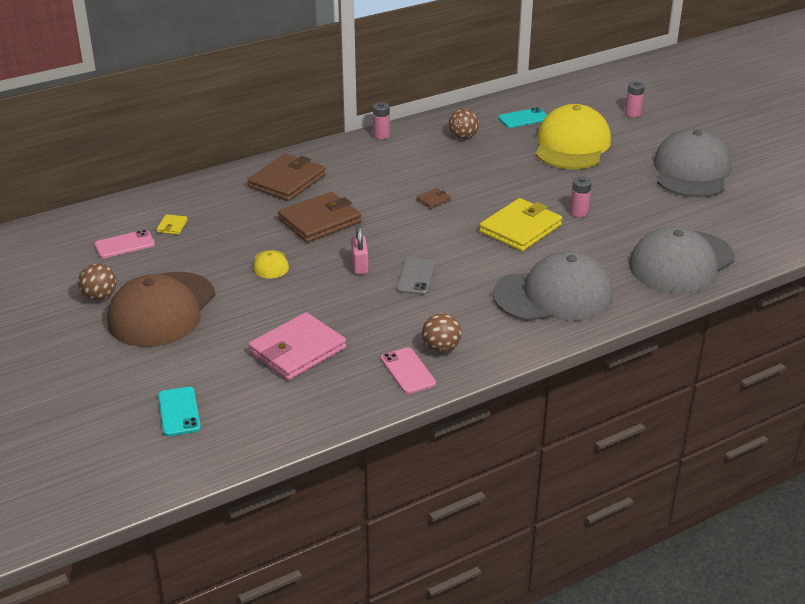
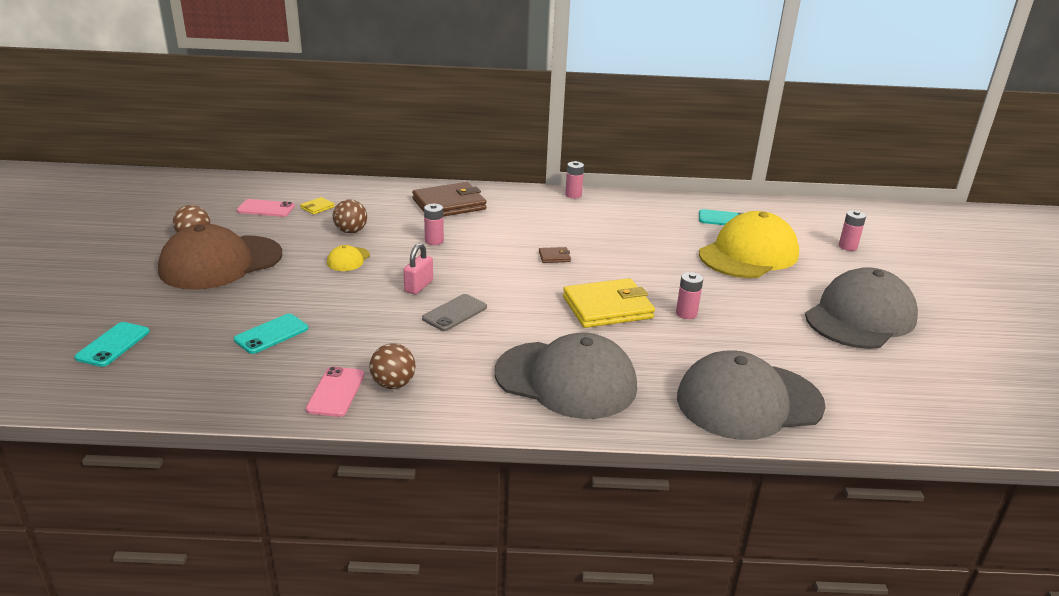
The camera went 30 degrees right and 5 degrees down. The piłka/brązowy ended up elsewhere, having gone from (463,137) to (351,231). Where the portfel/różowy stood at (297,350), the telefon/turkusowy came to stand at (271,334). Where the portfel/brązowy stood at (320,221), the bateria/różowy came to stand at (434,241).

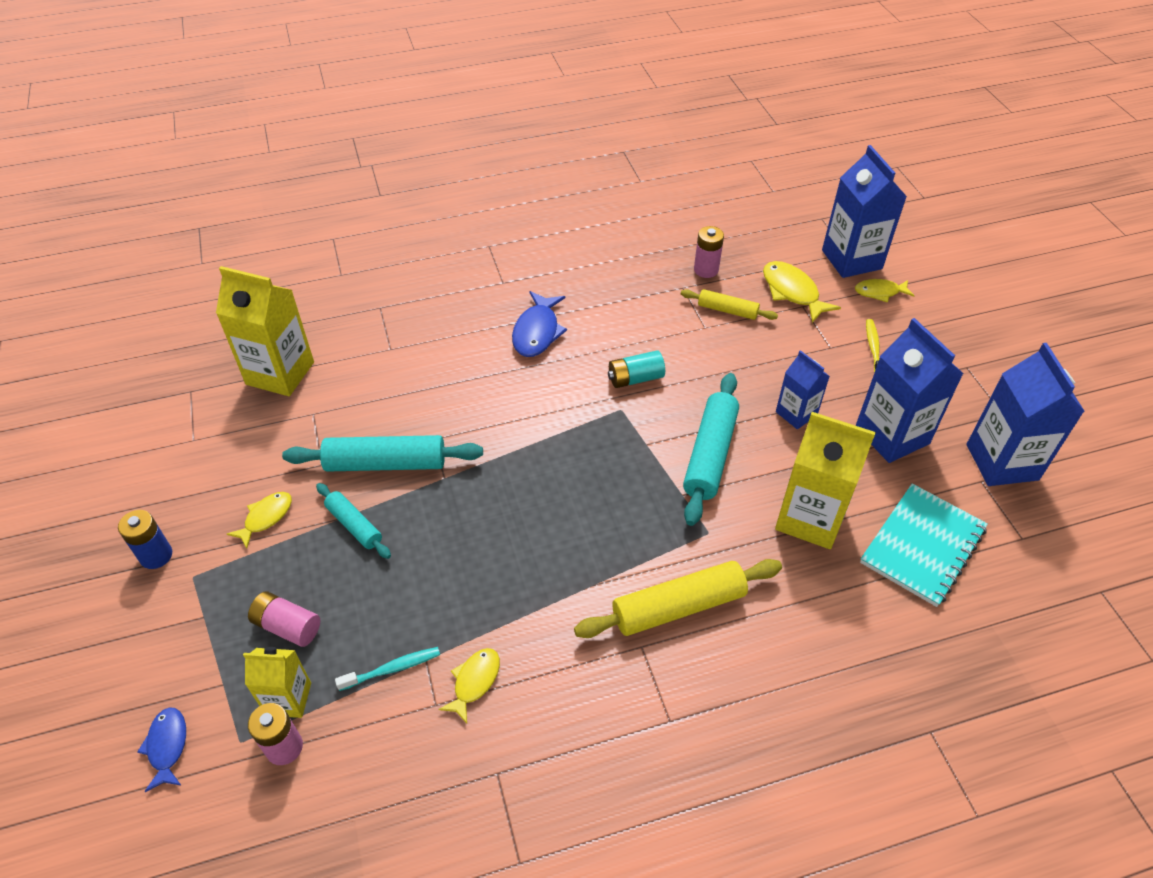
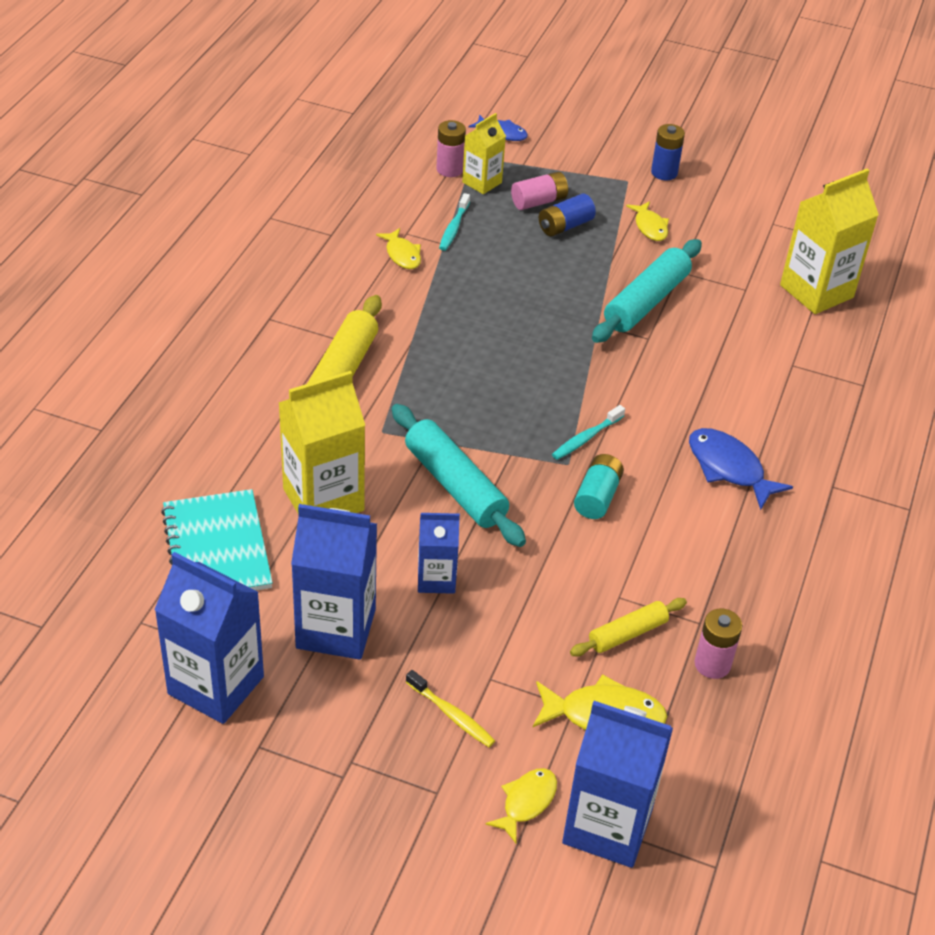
The camera went 125 degrees right and 5 degrees down. The second view lost the wałek do ciasta/turkusowy at (354,525). The second view gained the bateria/niebieski at (565,226). The second view gained the szczoteczka do zębów/turkusowy at (586,438).

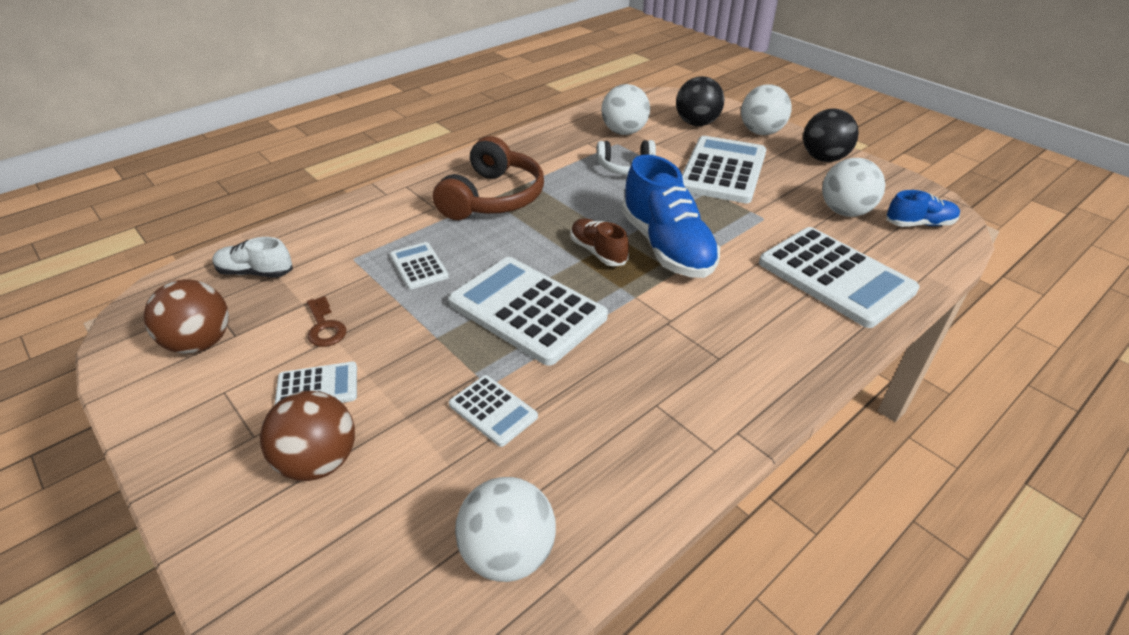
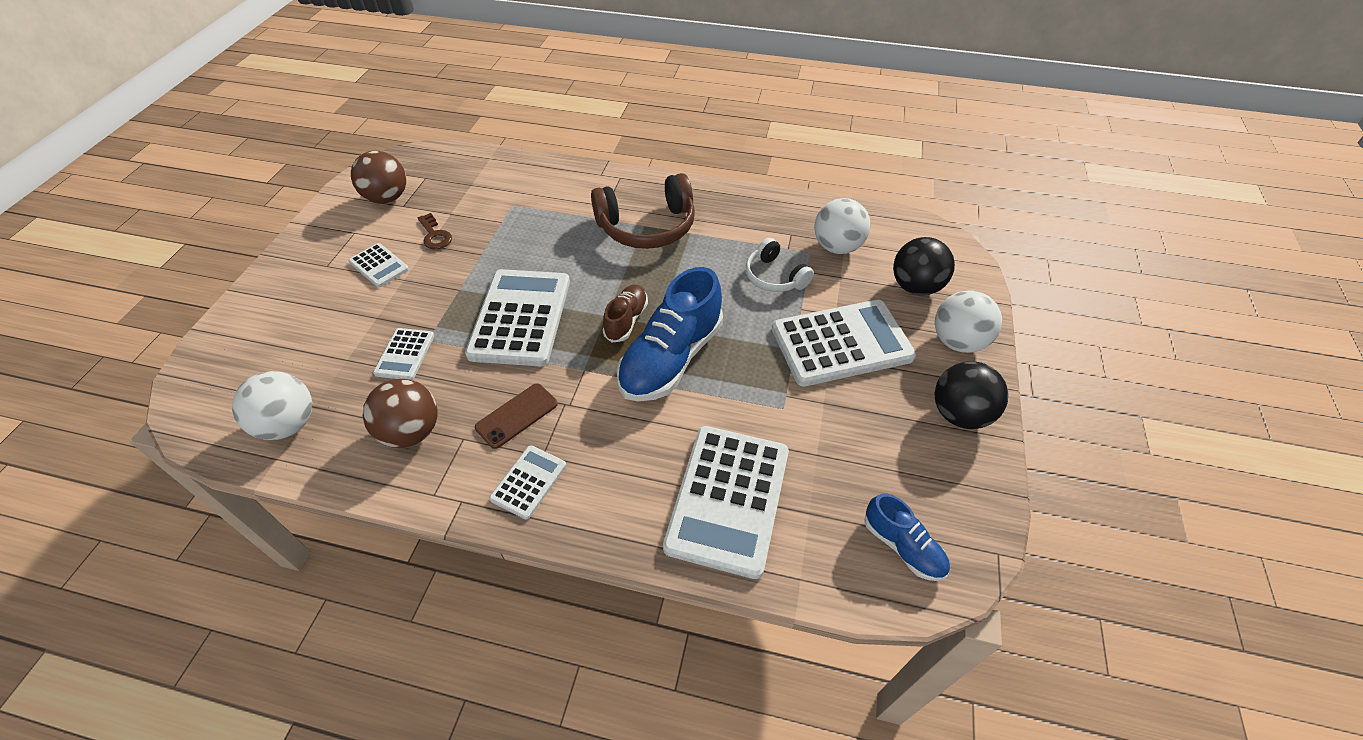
The camera went 55 degrees right and 10 degrees up. The second view lost the but/biały at (255,272). The second view lost the piłka/biały at (845,212). The second view gained the telefon/brązowy at (517,415). The piłka/brązowy ended up elsewhere, having gone from (319,462) to (411,432). The kalkulator/biały ended up elsewhere, having gone from (419,266) to (529,482). The klucz/brązowy at (324,327) ended up facing another way, 60 degrees counterclockwise from before.

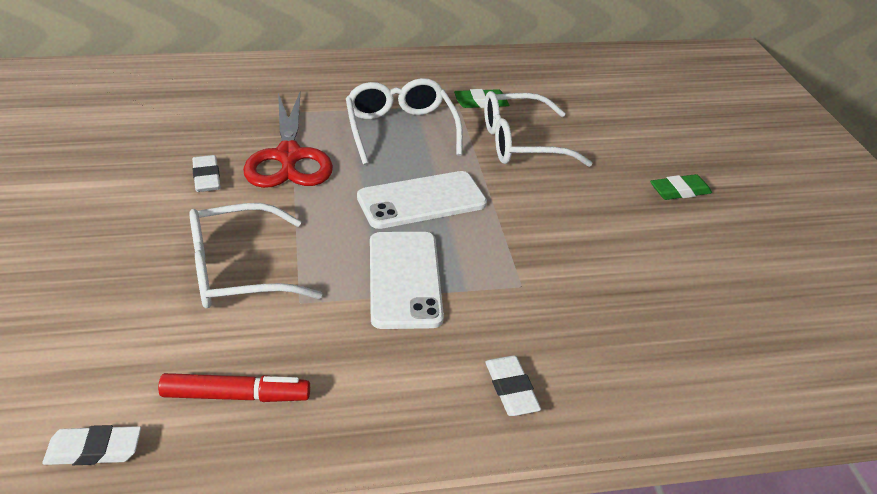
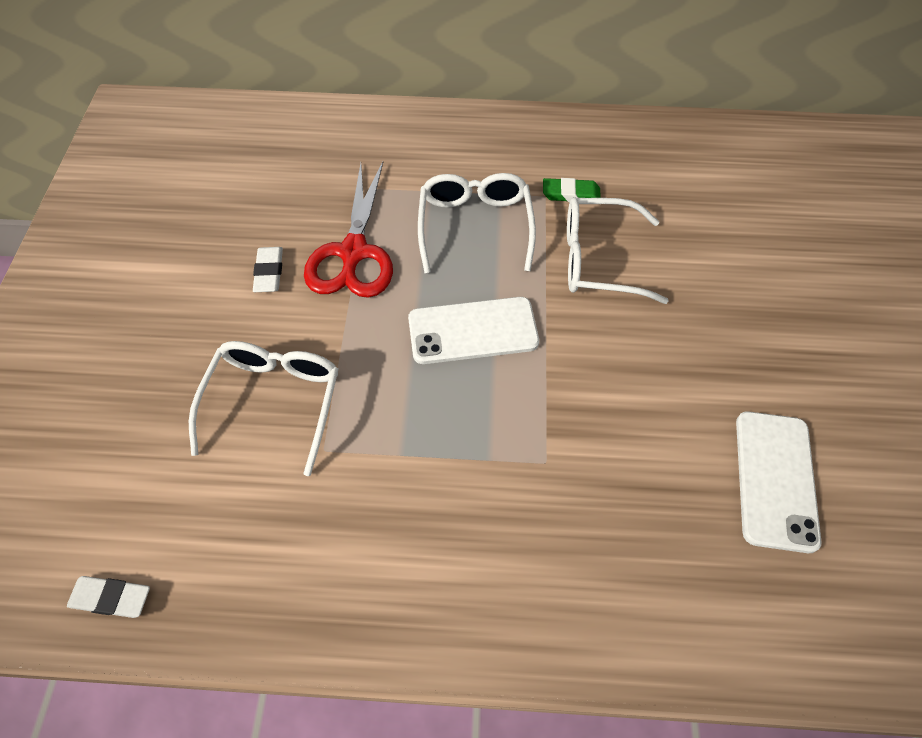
The camera went 15 degrees right and 20 degrees up. The second view lost the flamaster/czerwony at (236,396). The second view lost the gumka do mazania/biały at (511,389). The second view lost the gumka do mazania/zielony at (679,191). The telefon/biały ended up elsewhere, having gone from (404,279) to (775,479). The okulary/biały at (237,271) ended up facing another way, 105 degrees clockwise from before.

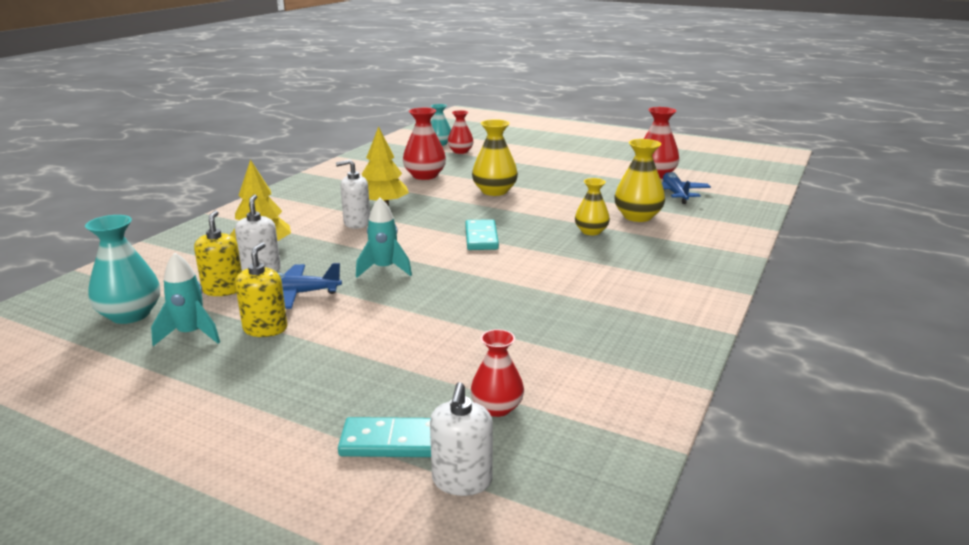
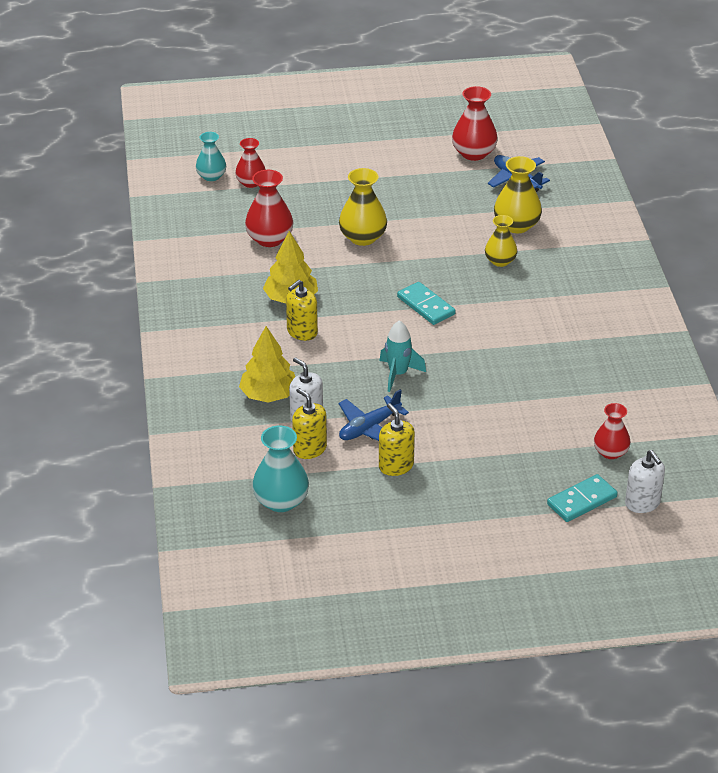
The camera went 35 degrees left and 15 degrees up. The second view lost the rakieta/turkusowy at (191,334). What was the dozownik mydła/biały at (357,223) turned into the dozownik mydła/żółty at (302,332).

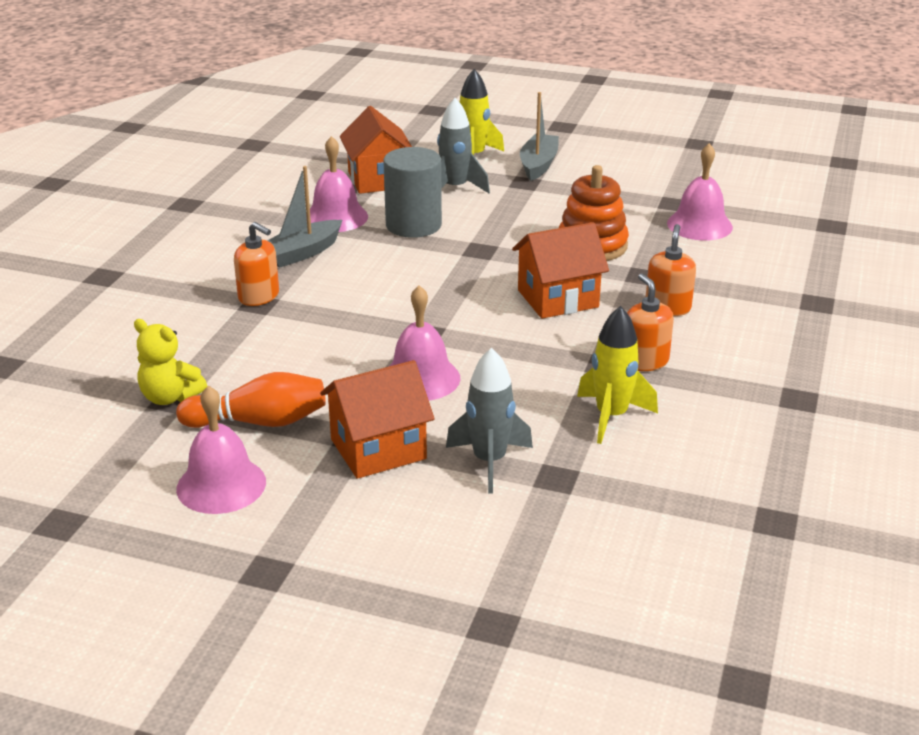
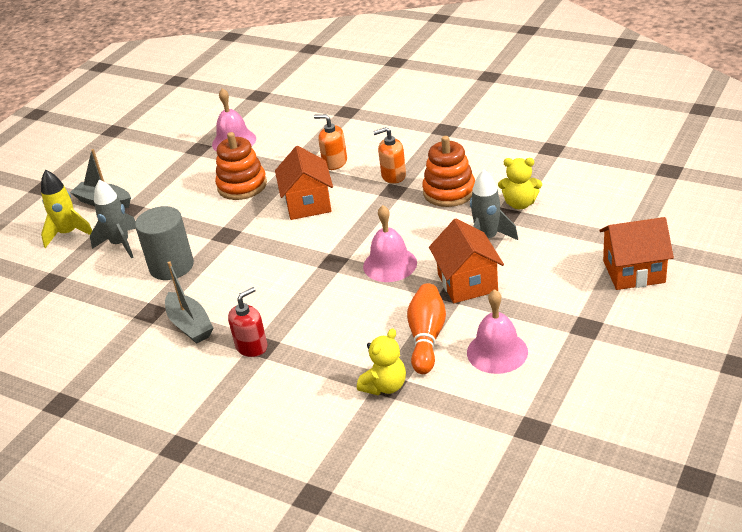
The camera went 75 degrees left and 5 degrees up. The second view lost the dzwonek/różowy at (336,217). The second view gained the miś/żółty at (520,204). The domek/pomarańczowy ended up elsewhere, having gone from (378,179) to (633,271). Where the rakieta/żółty stood at (611,416), the zabawka nakładanka/pomarańczowy came to stand at (449,192). What was the dozownik mydła/pomarańczowy at (259,296) turned into the dozownik mydła/czerwony at (251,346).

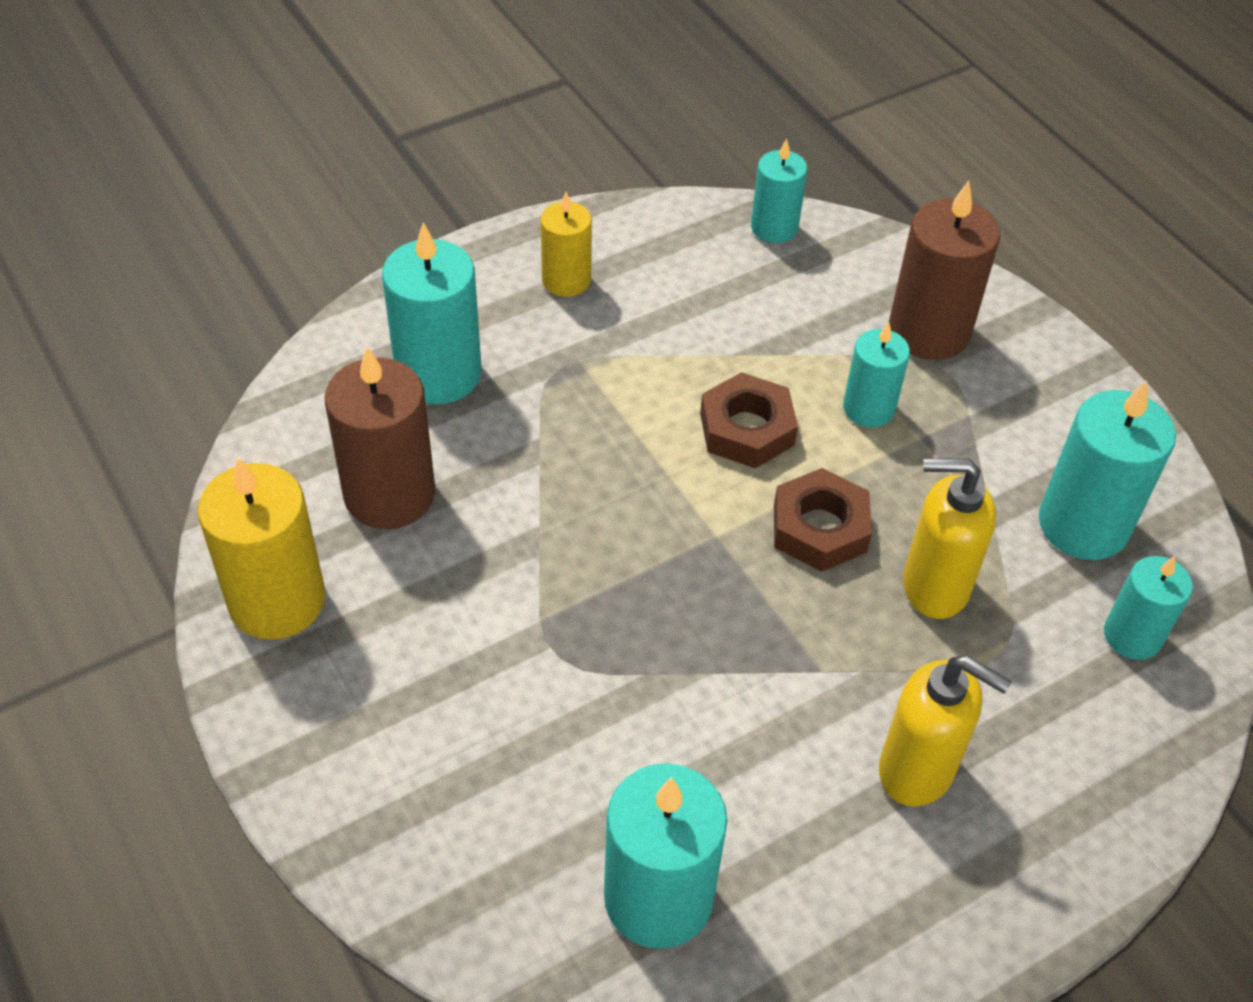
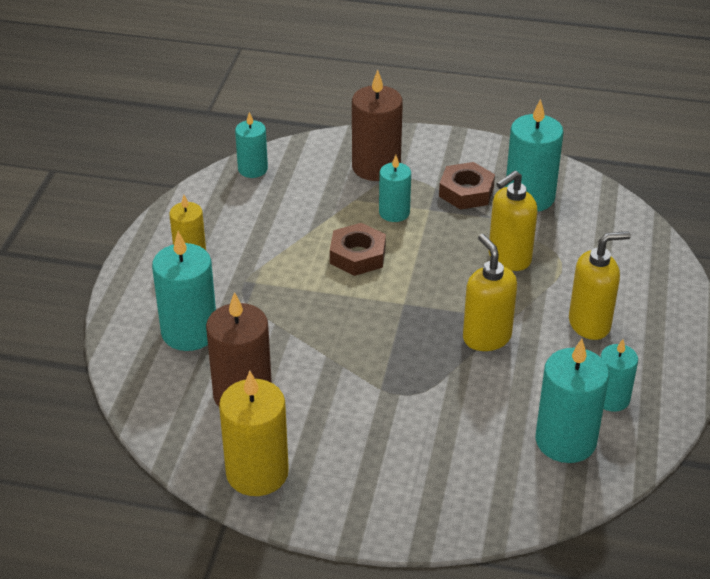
The camera went 45 degrees left and 10 degrees down. The second view gained the dozownik mydła/żółty at (486,337). The nakrętka/brązowy ended up elsewhere, having gone from (820,528) to (466,192). The świeca/turkusowy ended up elsewhere, having gone from (1132,636) to (611,399).

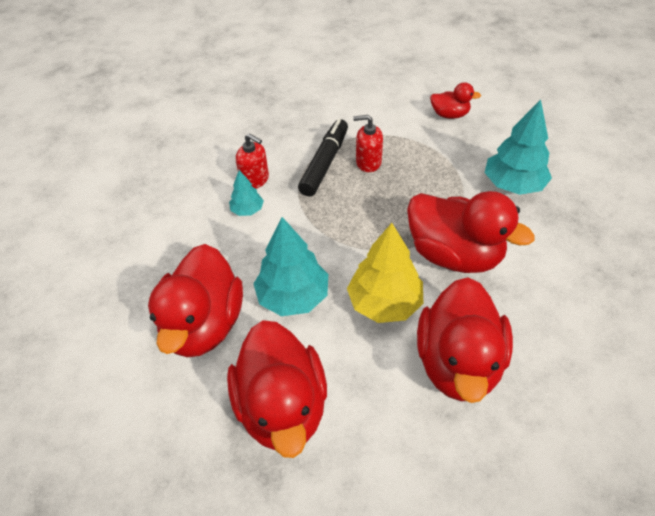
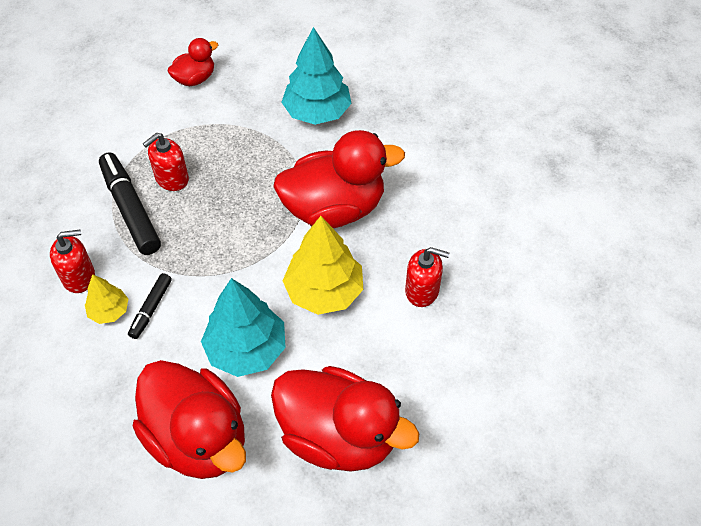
The camera went 50 degrees left and 5 degrees up. The second view gained the flamaster/czarny at (151,308). Where the kaczka/czerwony stood at (458,362), the dozownik mydła/czerwony came to stand at (422,290). What was the drzewko/turkusowy at (247,210) turned into the drzewko/żółty at (109,311).

